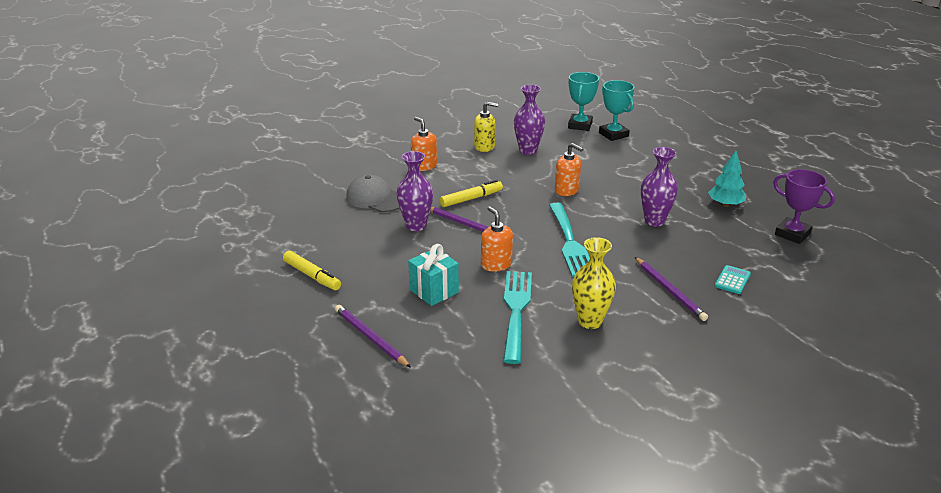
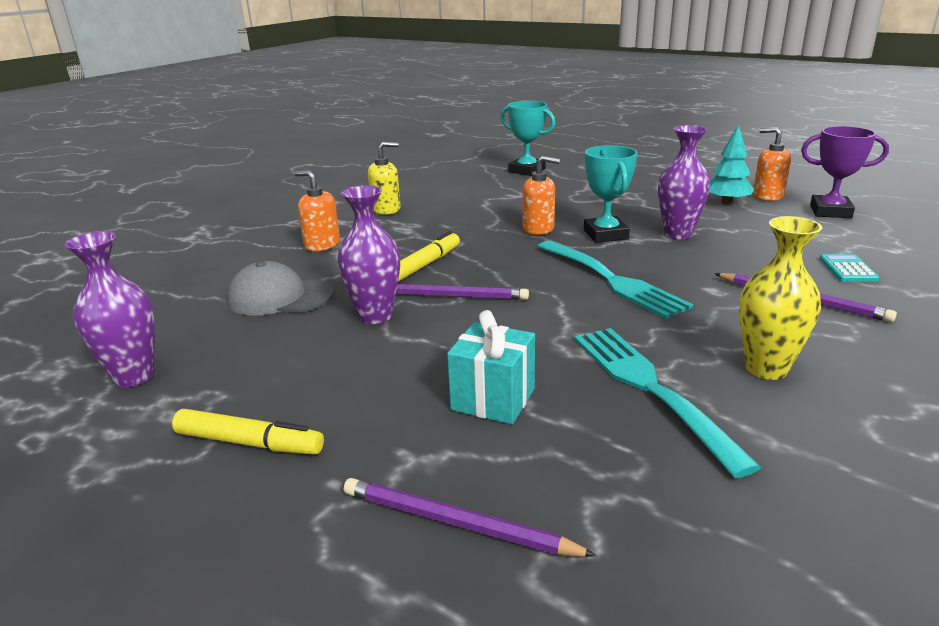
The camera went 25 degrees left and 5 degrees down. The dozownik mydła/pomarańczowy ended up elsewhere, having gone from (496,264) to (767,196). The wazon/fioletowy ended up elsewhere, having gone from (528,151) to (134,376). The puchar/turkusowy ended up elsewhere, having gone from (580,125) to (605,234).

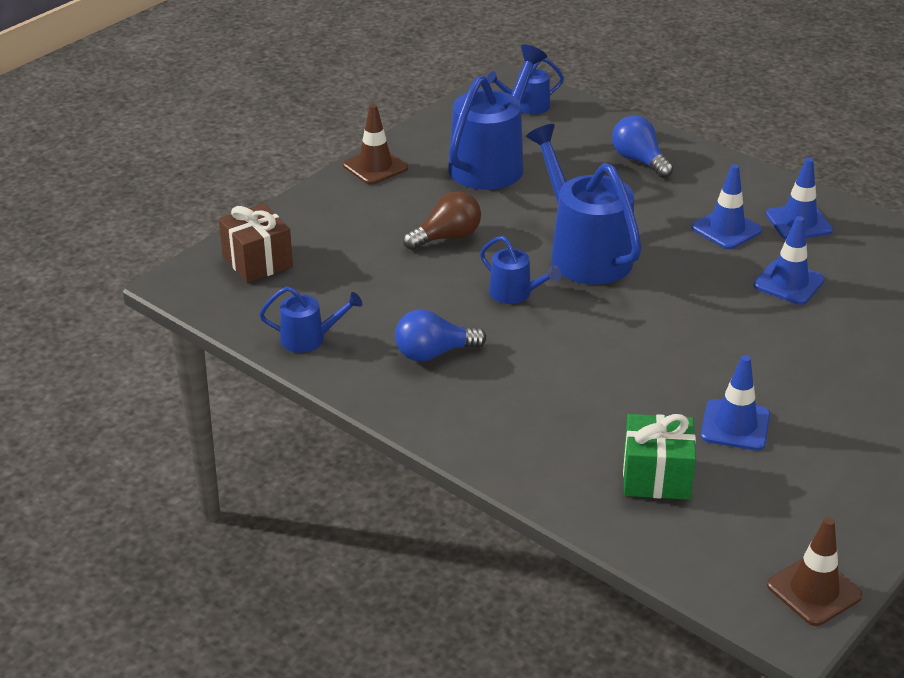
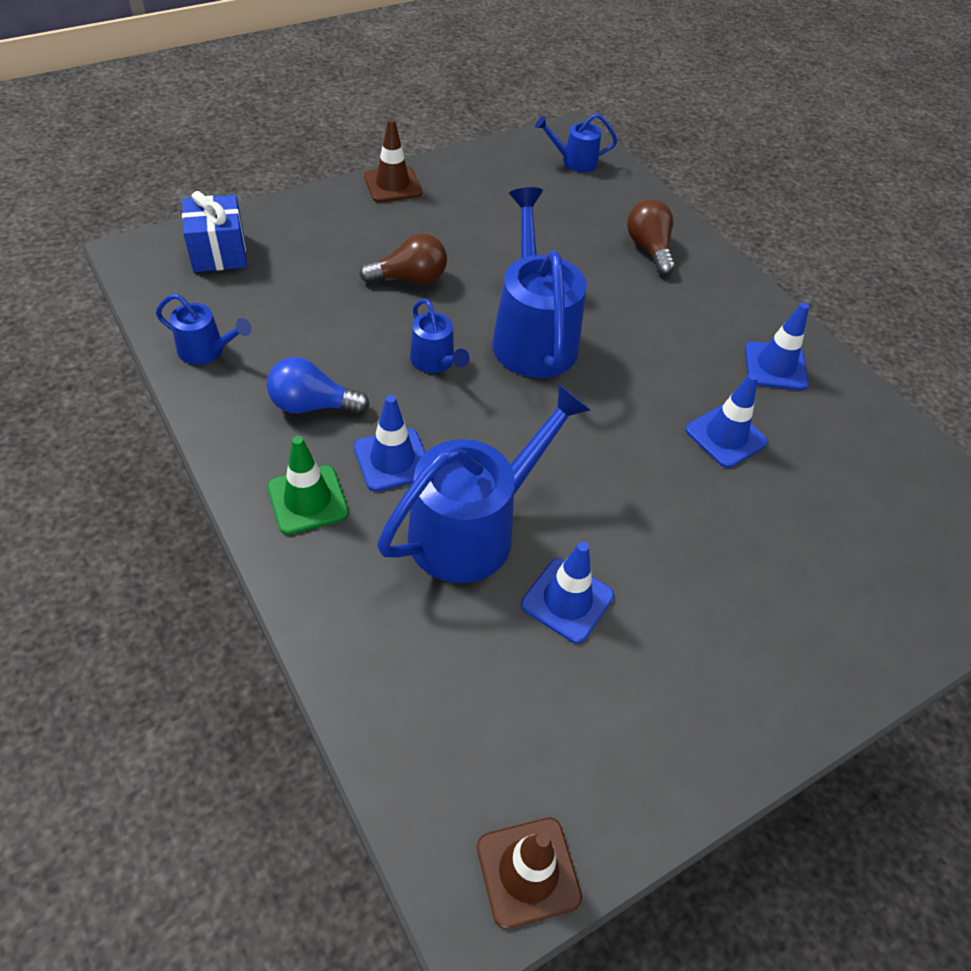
The camera went 15 degrees right and 15 degrees up. The second view lost the prezent/zielony at (656,477). The second view gained the pachołek/zielony at (307,500). The konewka/niebieski ended up elsewhere, having gone from (492,163) to (474,528). The pachołek/niebieski ended up elsewhere, having gone from (726,229) to (392,460). What was the prezent/brązowy at (257,261) turned into the prezent/niebieski at (219,252). What was the żarówka/niebieski at (639,160) turned into the żarówka/brązowy at (649,248).

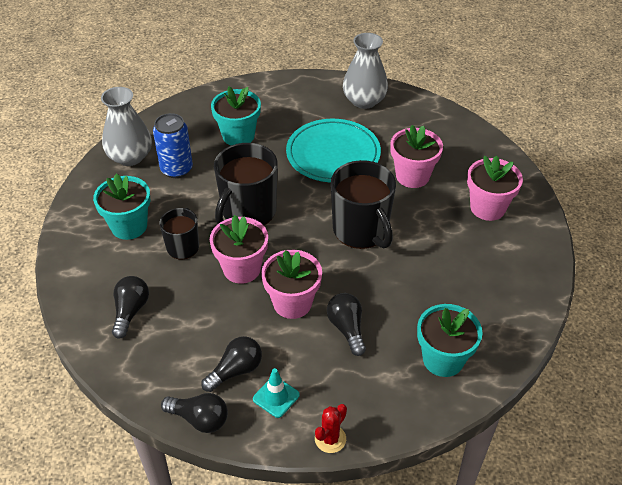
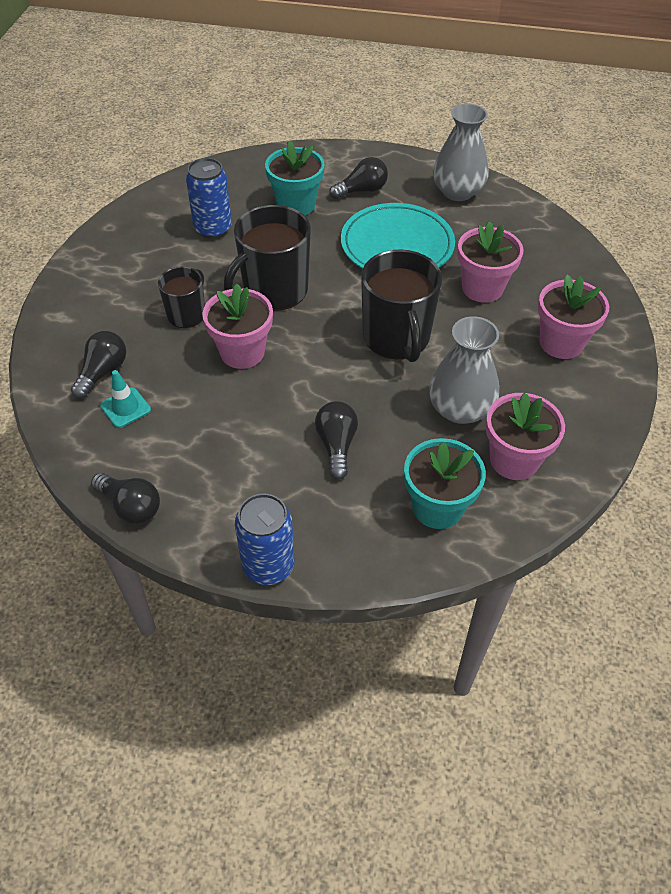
The camera went 15 degrees right and 5 degrees up. The second view lost the doniczka/turkusowy at (129,226). The wazon/szary ended up elsewhere, having gone from (130,157) to (460,409). The żarówka/czarny ended up elsewhere, having gone from (236,370) to (362,190). The pachołek/turkusowy ended up elsewhere, having gone from (276,397) to (125,408). The doniczka/różowy ended up elsewhere, having gone from (292,303) to (514,460). Where the kaktus/czerwony stood at (330,439), the puszka/niebieski came to stand at (268,566).

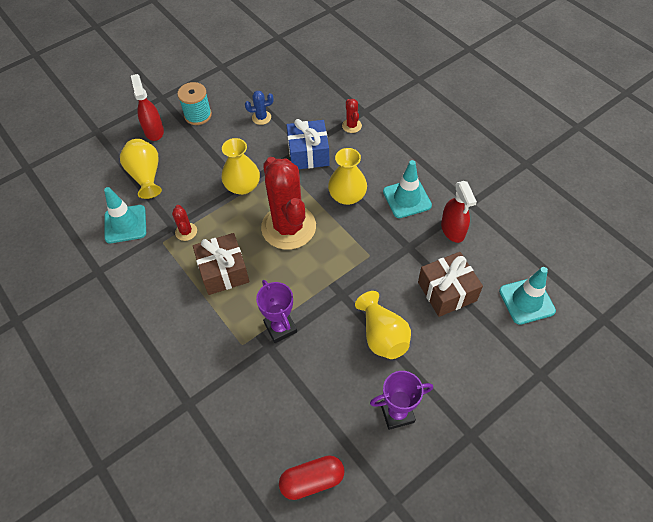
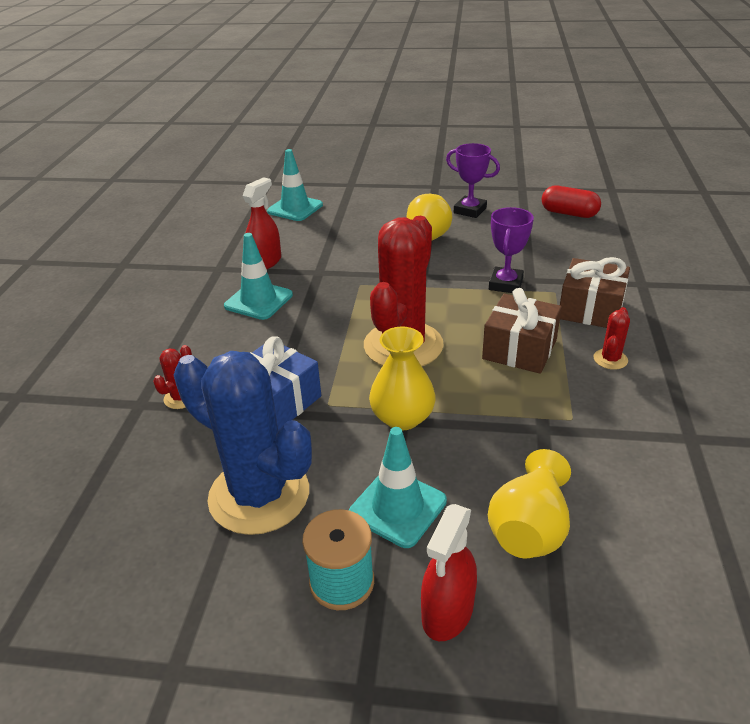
The camera went 135 degrees left and 20 degrees down. The second view lost the wazon/żółty at (347,196). The pachołek/turkusowy ended up elsewhere, having gone from (125,224) to (397,507). The kaktus/czerwony ended up elsewhere, having gone from (186,232) to (610,359). The prezent/brązowy ended up elsewhere, having gone from (447,291) to (590,309). The size of the kaktus/niebieski at (261,118) changed by a factor of 2.49.

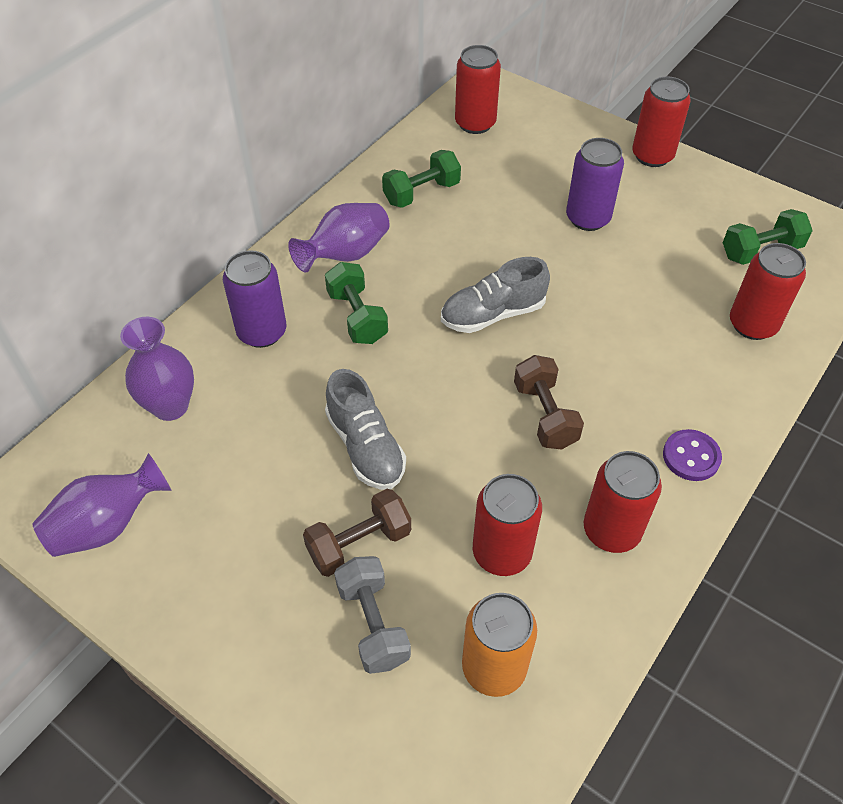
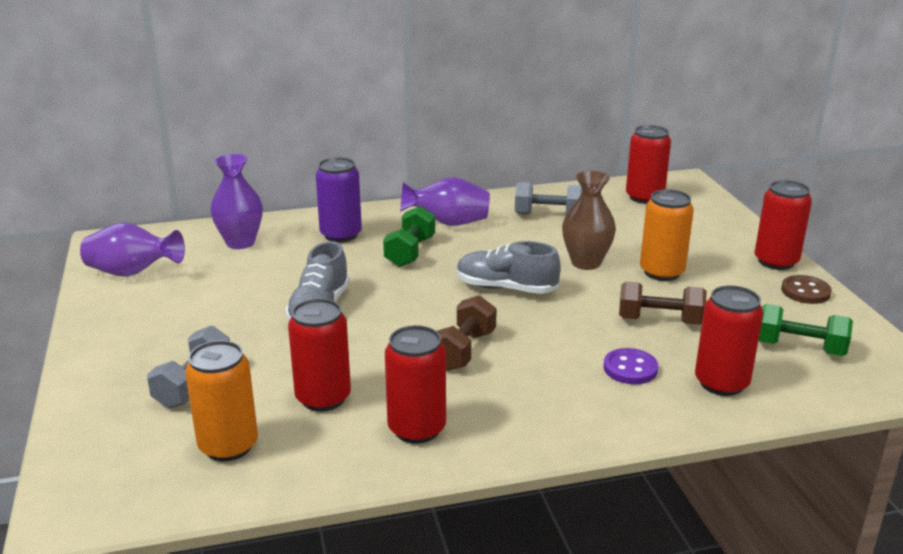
The camera went 40 degrees right and 25 degrees down. The second view gained the wazon/brązowy at (586,263). The second view gained the guzik/brązowy at (805,292). The hantel/brązowy ended up elsewhere, having gone from (359,544) to (659,321). The guzik/fioletowy ended up elsewhere, having gone from (691,456) to (630,368). What was the hantel/zielony at (421,193) turned into the hantel/szary at (548,215). What was the puszka/fioletowy at (588,218) turned into the puszka/pomarańczowy at (662,272).

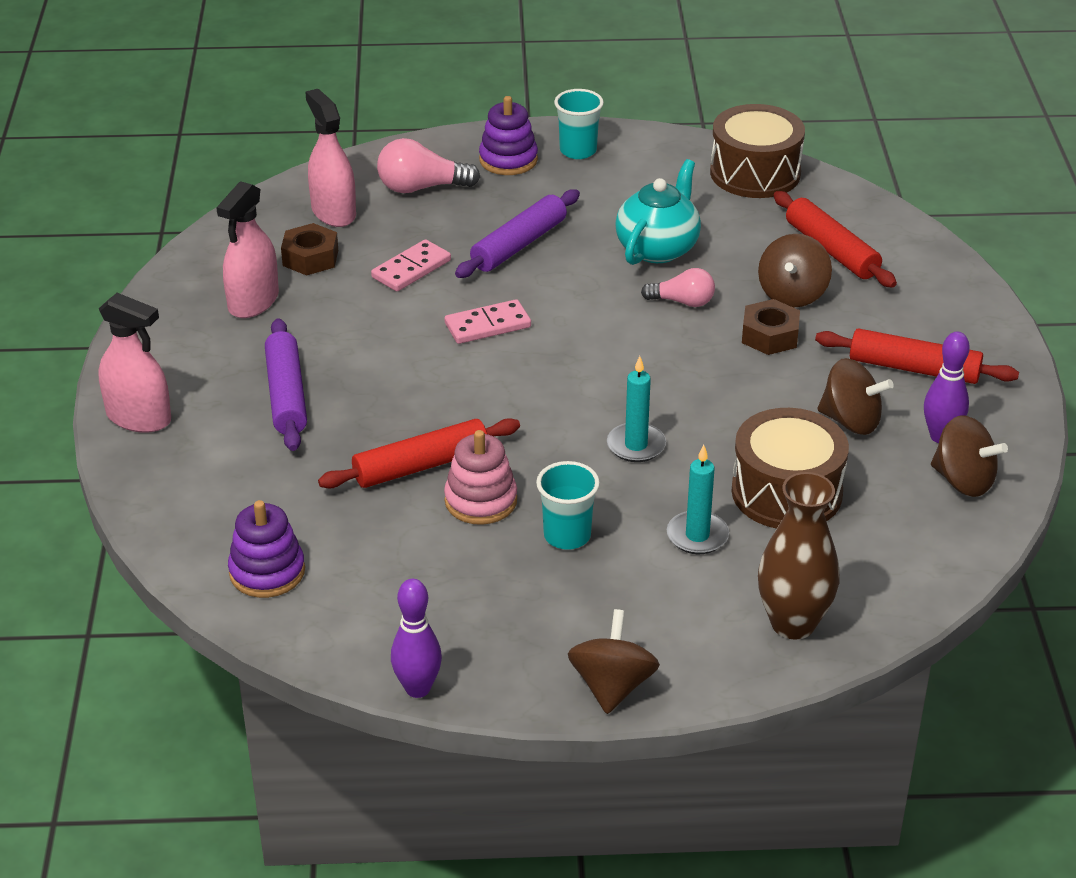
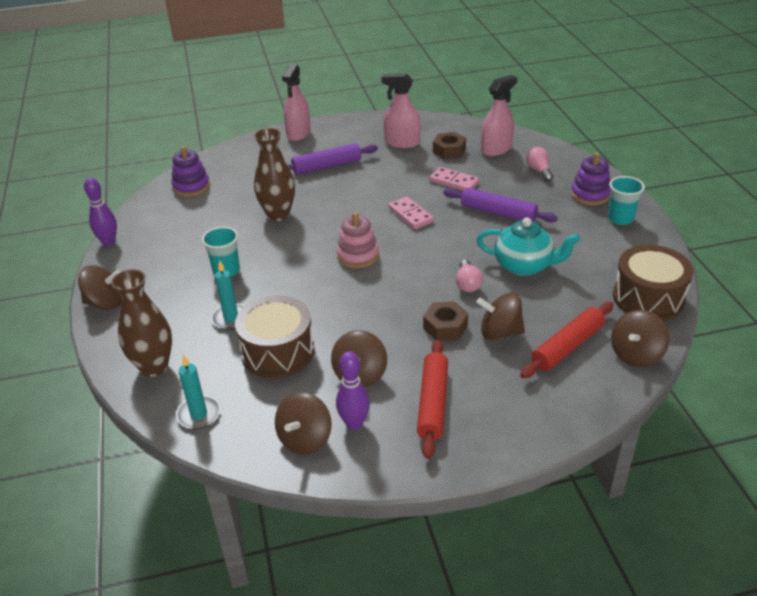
The camera went 80 degrees right and 0 degrees up. The second view gained the bączek/brązowy at (636,354). The zabawka nakładanka/różowy ended up elsewhere, having gone from (481,501) to (358,255). The świeca/turkusowy ended up elsewhere, having gone from (636,445) to (199,414). Where the wałek do ciasta/czerwony stood at (421,465), the wazon/brązowy came to stand at (278,214). The size of the żarówka/różowy at (421,187) changed by a factor of 0.67.

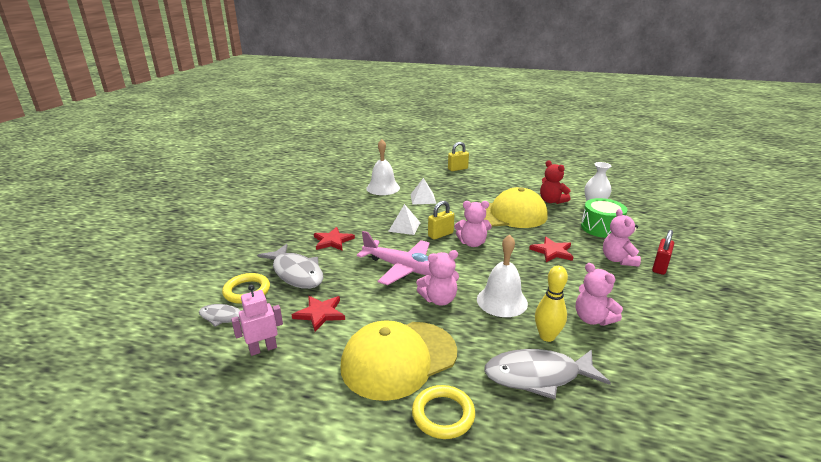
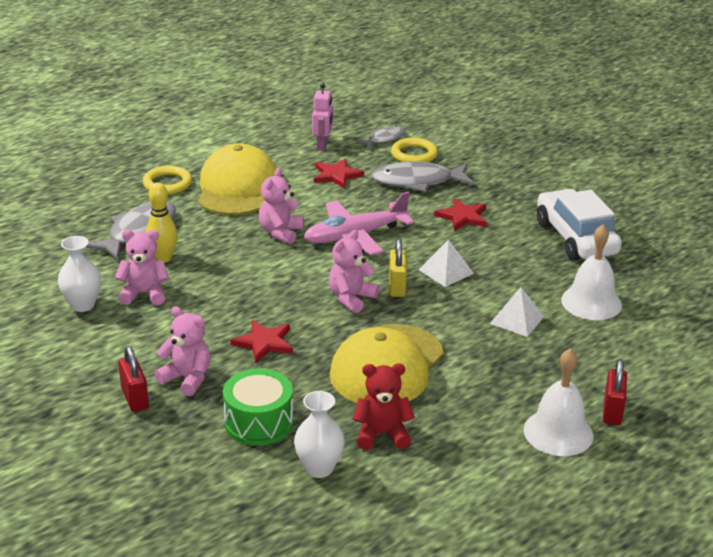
The camera went 125 degrees right and 5 degrees up. The second view gained the wazon/biały at (82,305). The second view gained the samochód/biały at (575,238). The dzwonek/biały ended up elsewhere, having gone from (502,301) to (558,432). What was the kłódka/żółty at (457,169) turned into the kłódka/czerwony at (612,411).

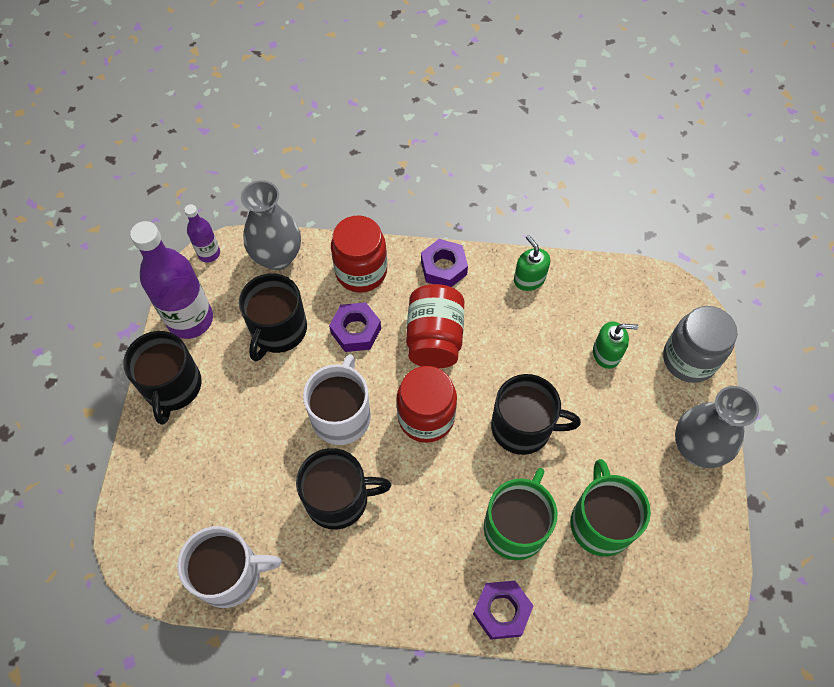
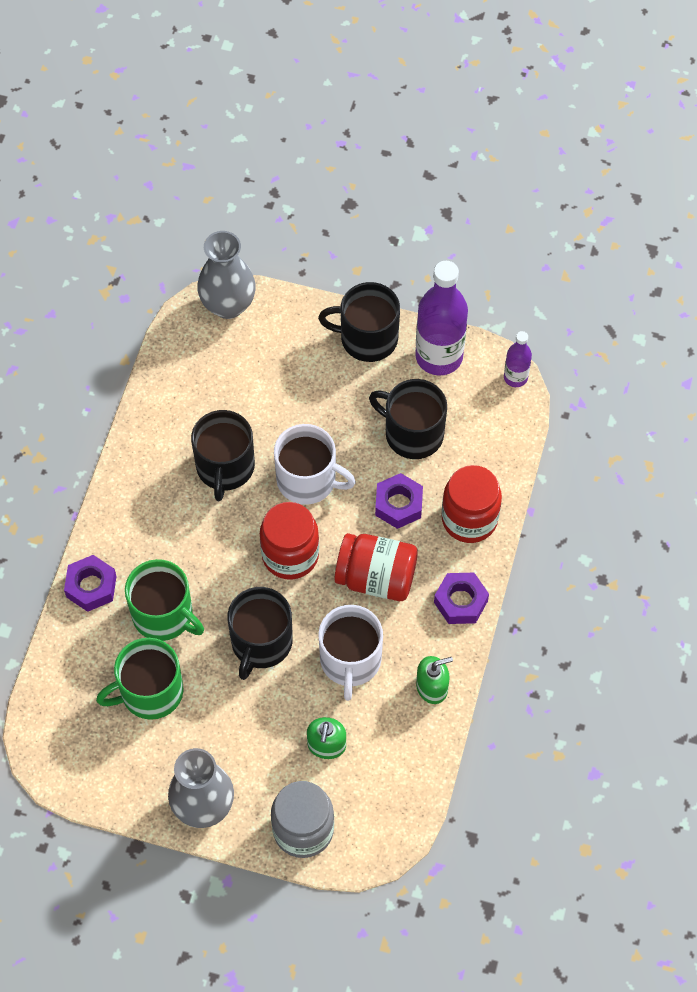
The camera went 100 degrees right and 0 degrees up. The kubek/biały ended up elsewhere, having gone from (231,574) to (350,661). The wazon/szary ended up elsewhere, having gone from (277,257) to (228,305). The kubek/zielony at (600,522) ended up facing another way, 150 degrees clockwise from before.

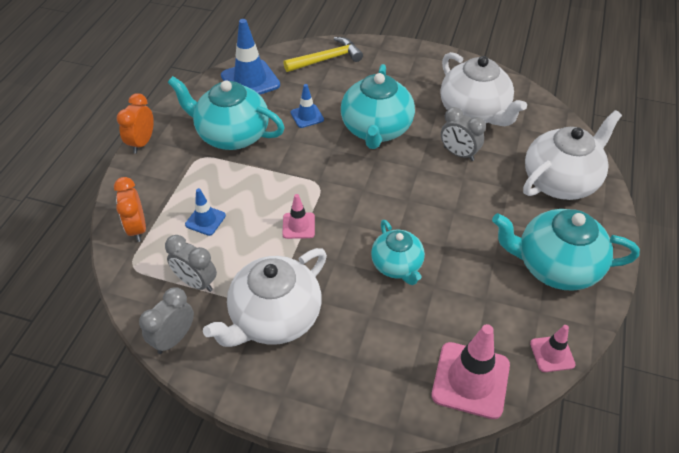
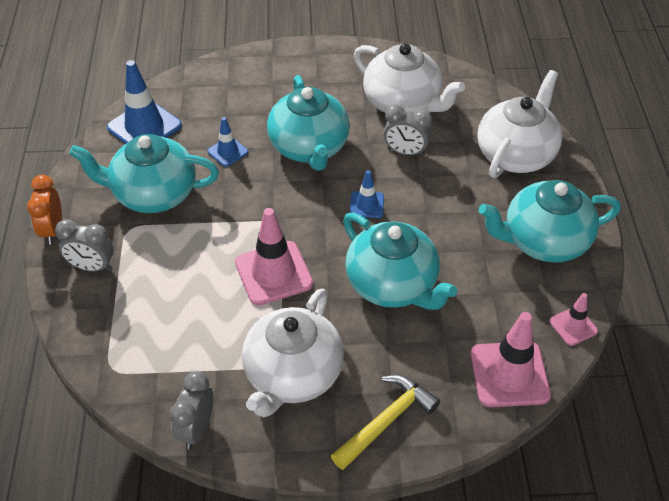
The camera went 20 degrees left and 0 degrees up. The second view lost the budzik/pomarańczowy at (137,228). The budzik/szary ended up elsewhere, having gone from (196,282) to (92,267). The pachołek/niebieski ended up elsewhere, having gone from (205,220) to (367,205). The młotek/żółty ended up elsewhere, having gone from (326,59) to (386,421). The size of the pachołek/różowy at (298,226) changed by a factor of 1.84. The size of the imbryk/turkusowy at (397,265) changed by a factor of 1.64.

